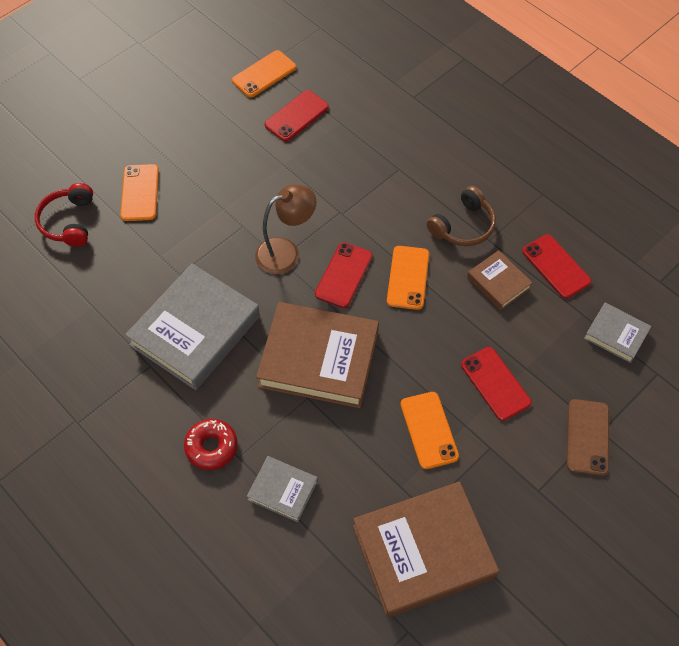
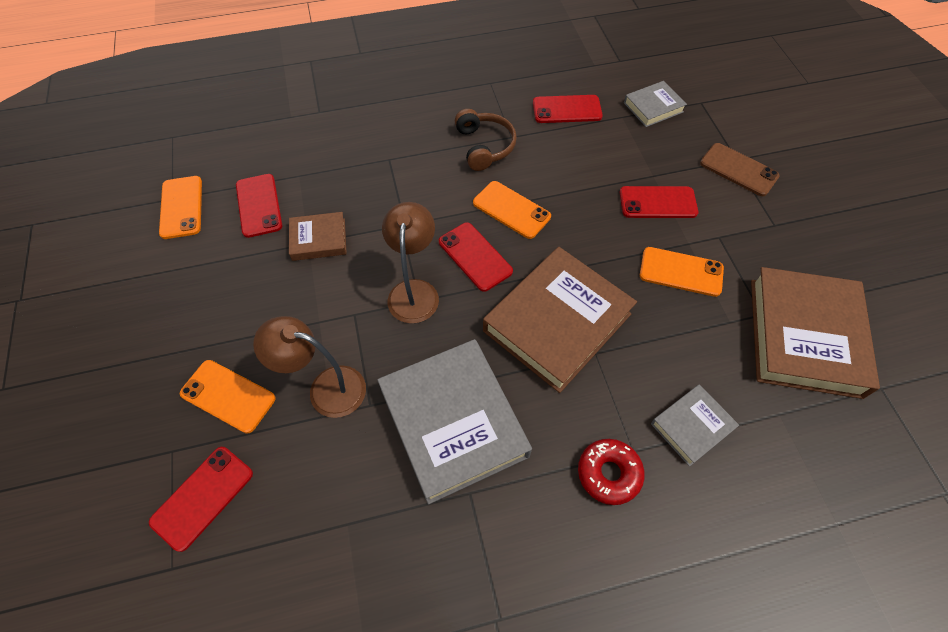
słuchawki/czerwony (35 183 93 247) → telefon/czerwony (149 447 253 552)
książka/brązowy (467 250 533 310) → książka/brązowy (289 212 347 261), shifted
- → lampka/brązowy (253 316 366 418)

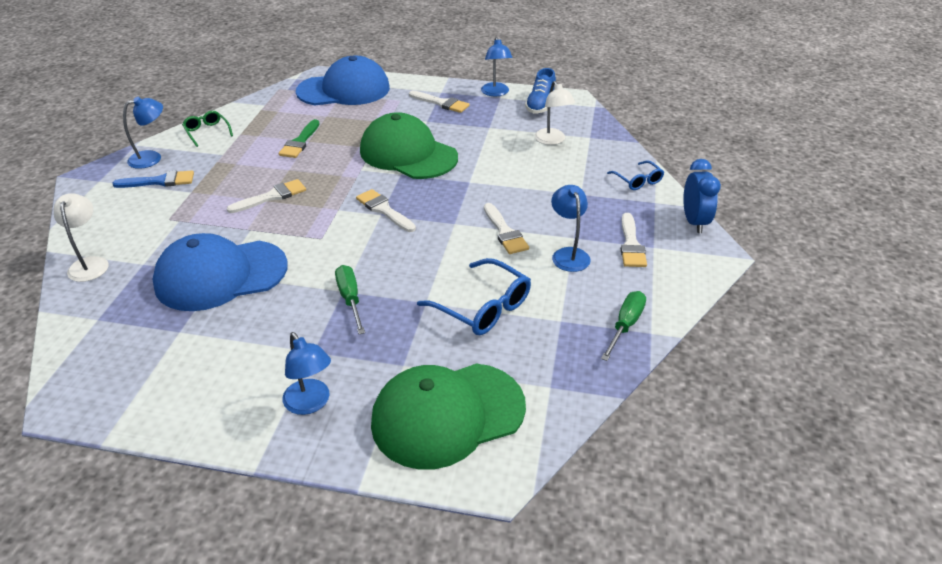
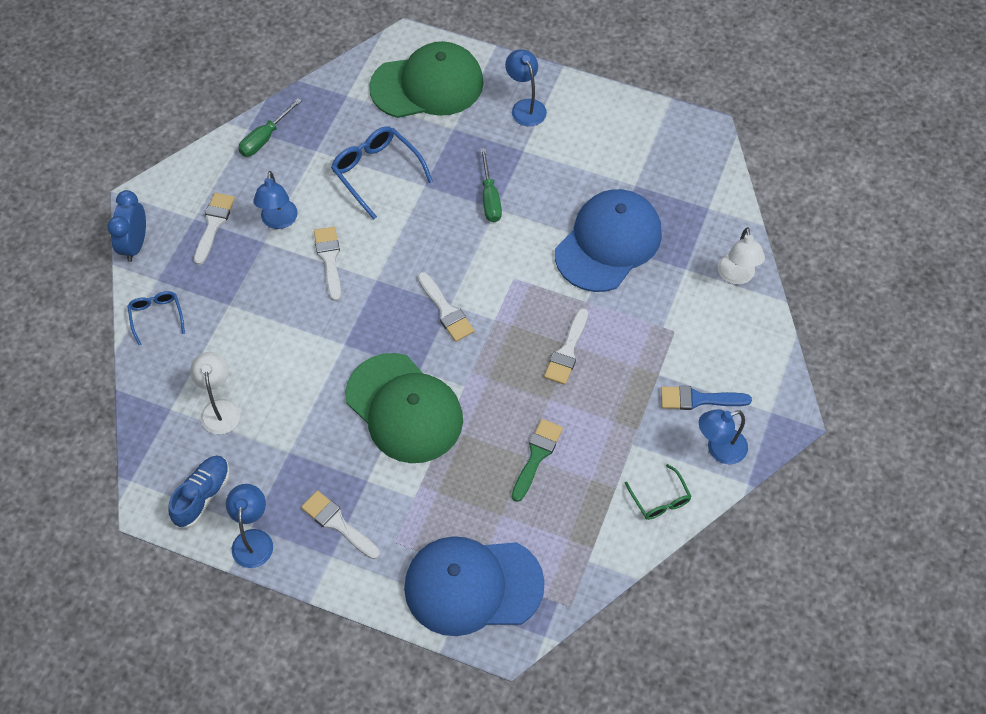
pędzel/biały (227 179 306 213) → pędzel/biały (544 308 588 385), 45 degrees counterclockwise
czapka/niebieski (153 233 288 311) → czapka/niebieski (555 189 662 292), 45 degrees counterclockwise

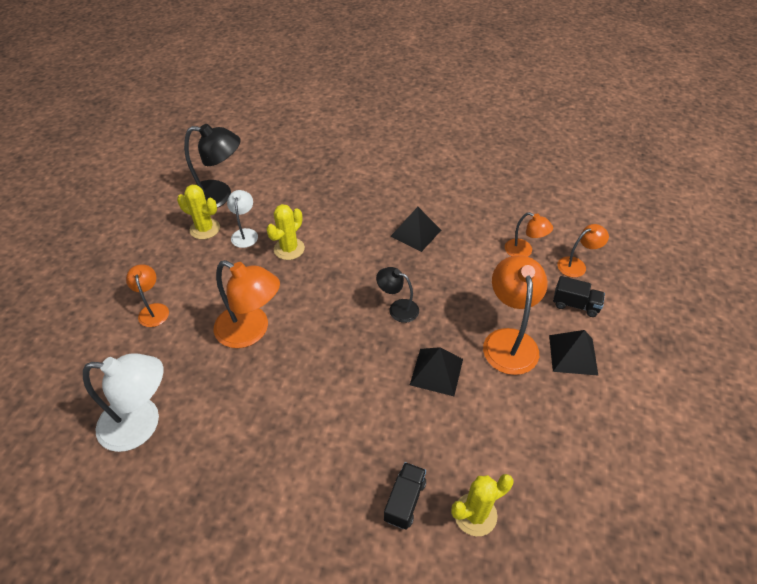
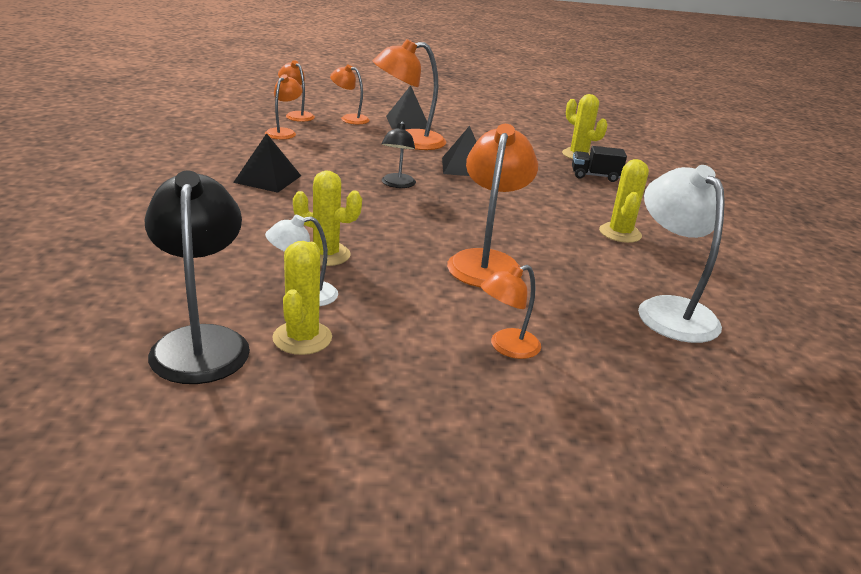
ciężarówka/czarny (553 276 605 317) → lampka/pomarańczowy (330 64 370 124)
- → kaktus/żółty (599 159 649 243)

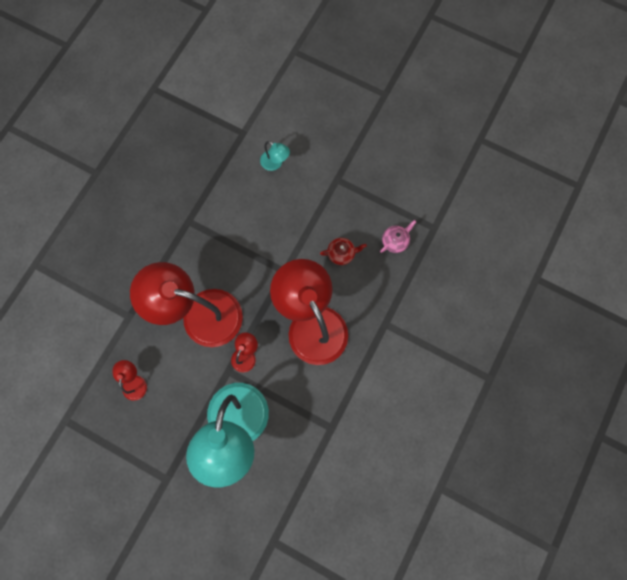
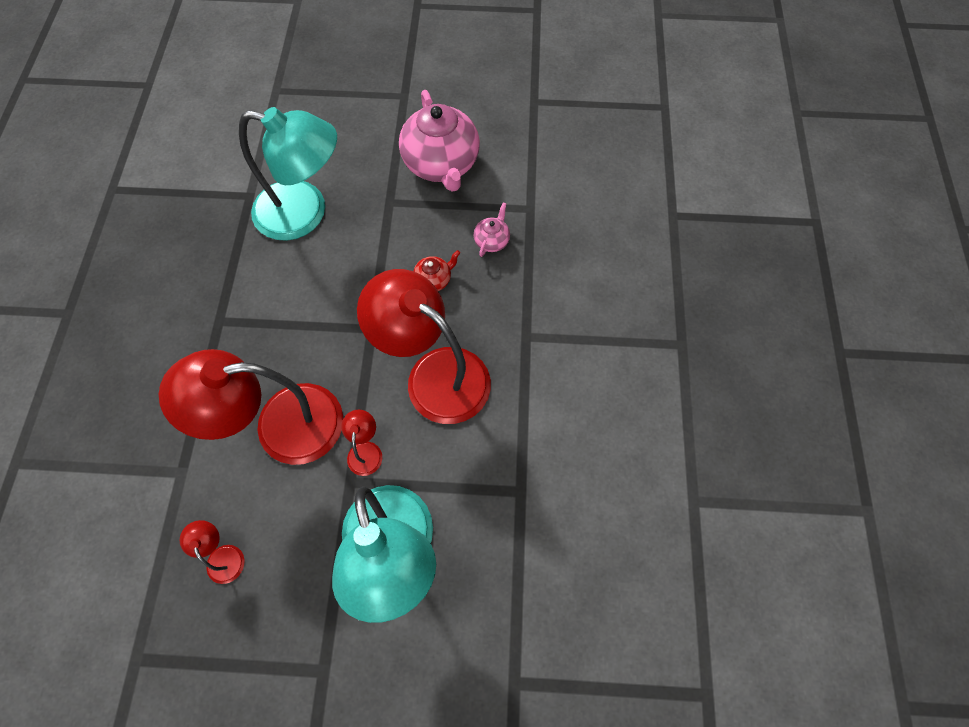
lampka/turkusowy (260 141 290 171) → lampka/turkusowy (239 107 337 241), x2.47
- → imbryk/różowy (399 90 480 192)

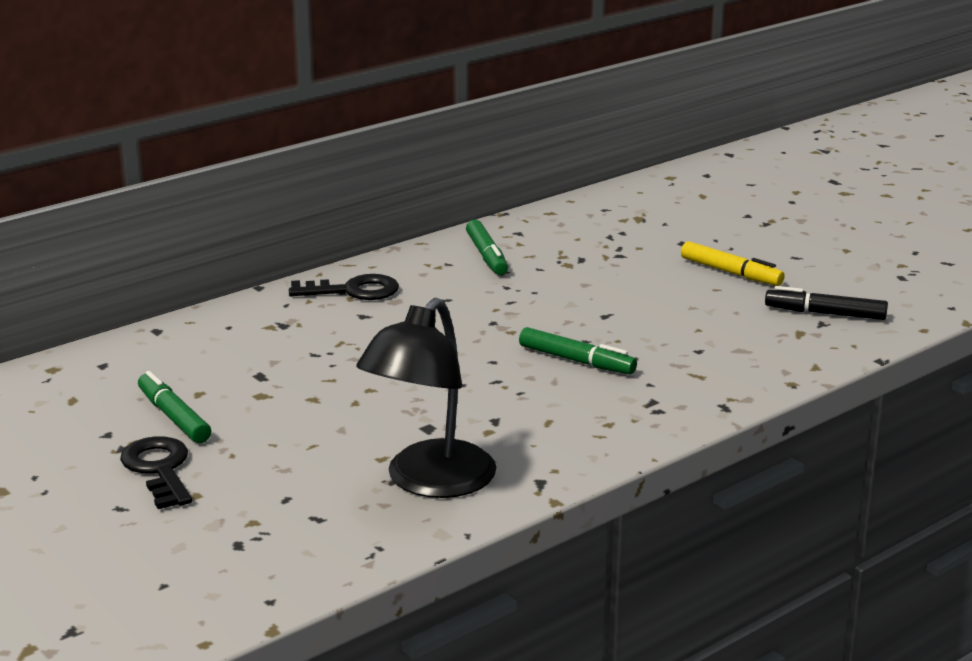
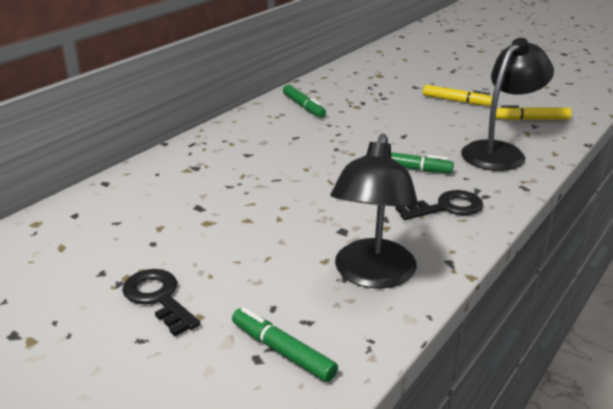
klucz/czarny (289 274 399 300) → klucz/czarny (395 190 483 220), shifted
flamaster/czarny (765 286 888 320) → flamaster/żółty (496 105 571 120)
flamaster/zielony (138 371 211 443) → flamaster/zielony (232 308 338 382), shifted
- → lampka/czarny (461 38 554 171)

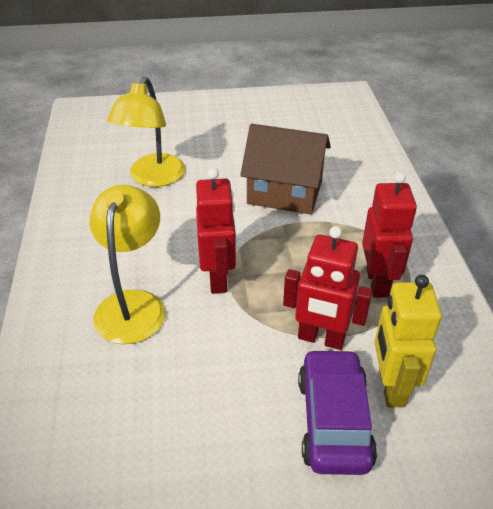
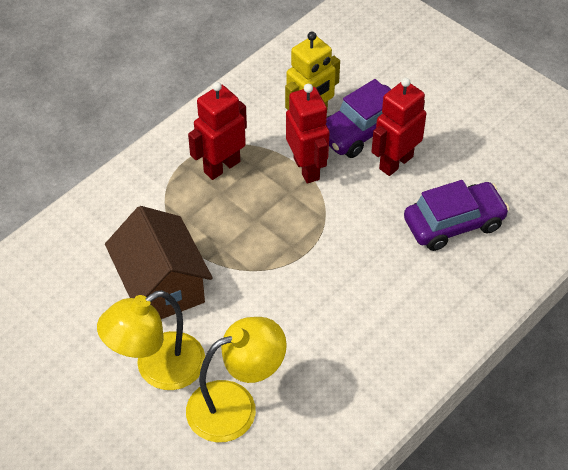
robot/czerwony (196 168 236 294) → robot/czerwony (371 78 426 176), shifted
lampka/żółty (90 185 165 344) → lampka/żółty (97 290 205 390), shifted
- → samochód/fioletowy (404 180 510 251)

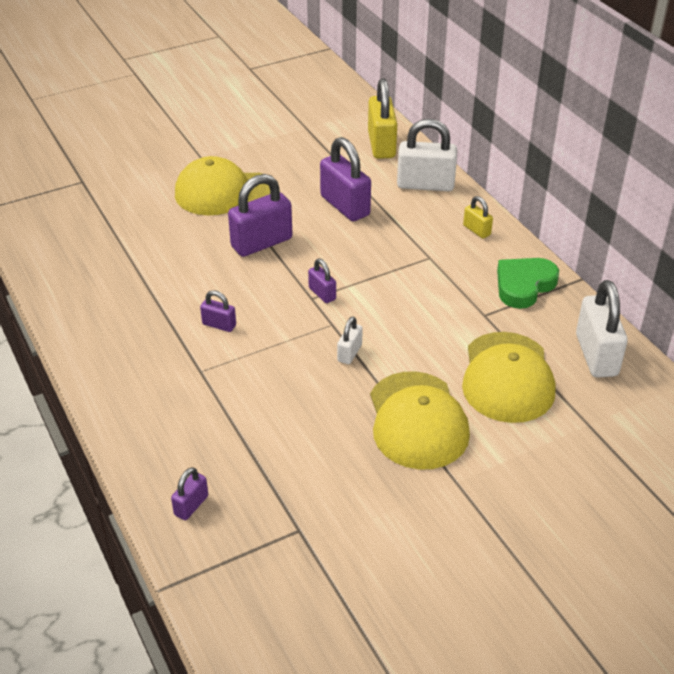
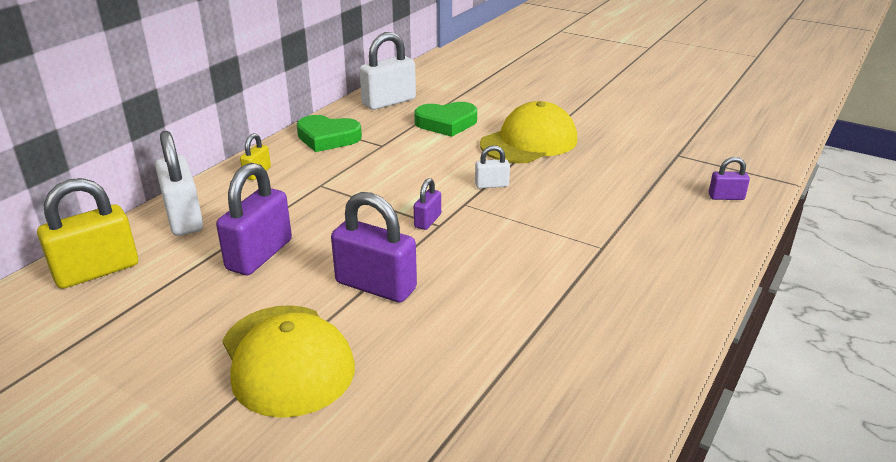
kłódka/fioletowy (200 290 236 332) → -
czapka/żółty (462 332 555 423) → serce/zielony (414 102 477 137)

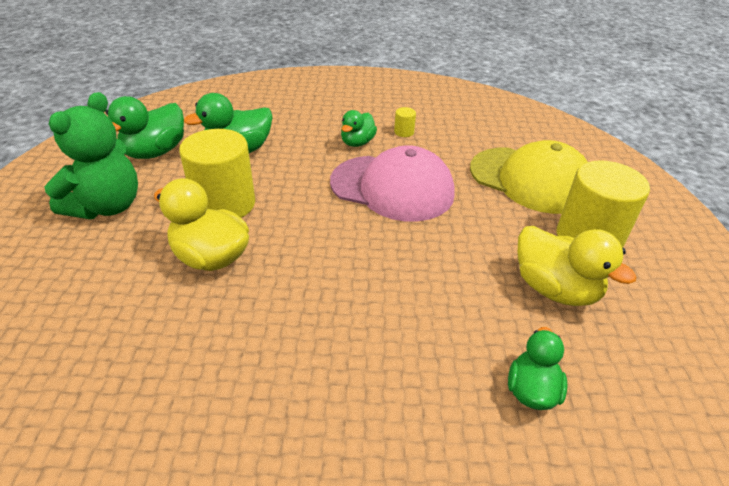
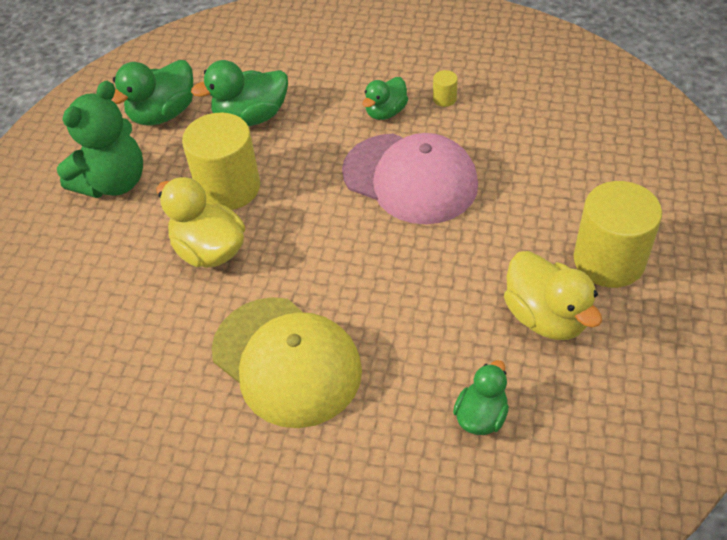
czapka/żółty (470 140 588 214) → czapka/żółty (212 297 362 428), shifted

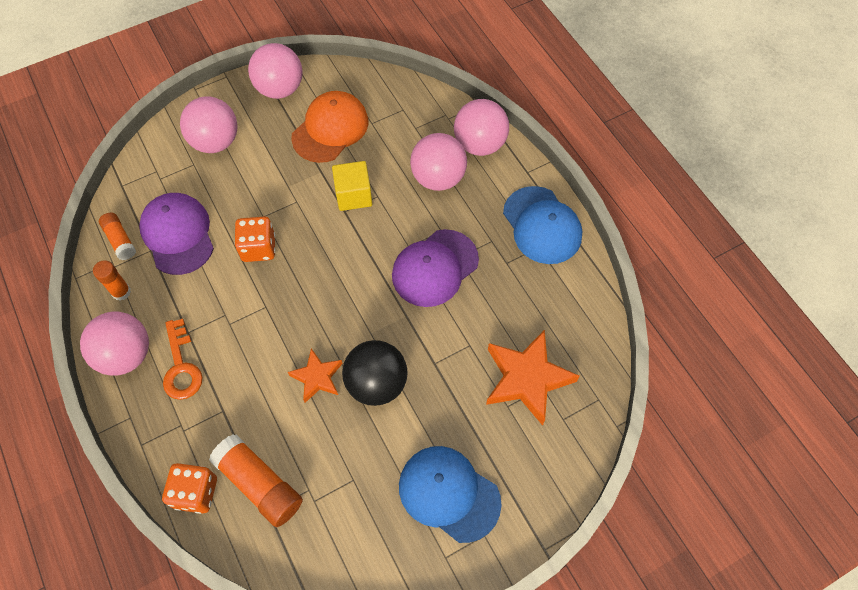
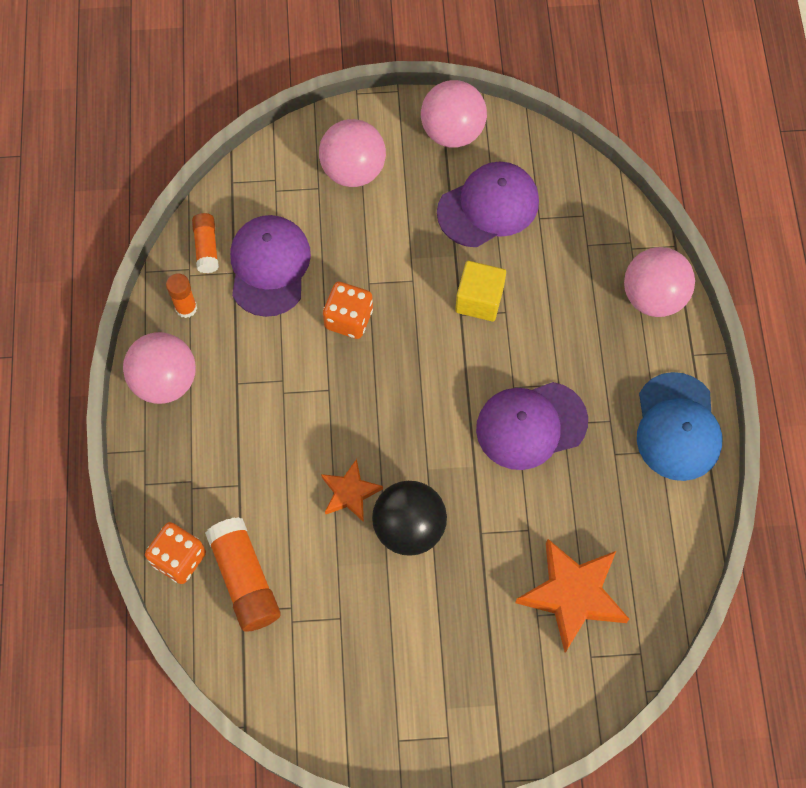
czapka/pomarańczowy (291 91 368 163) → czapka/fioletowy (437 162 539 247)
piłka/różowy (410 133 467 191) → -
klucz/pomarańczowy (163 319 202 400) → -
czapka/niebieski (399 446 502 543) → -

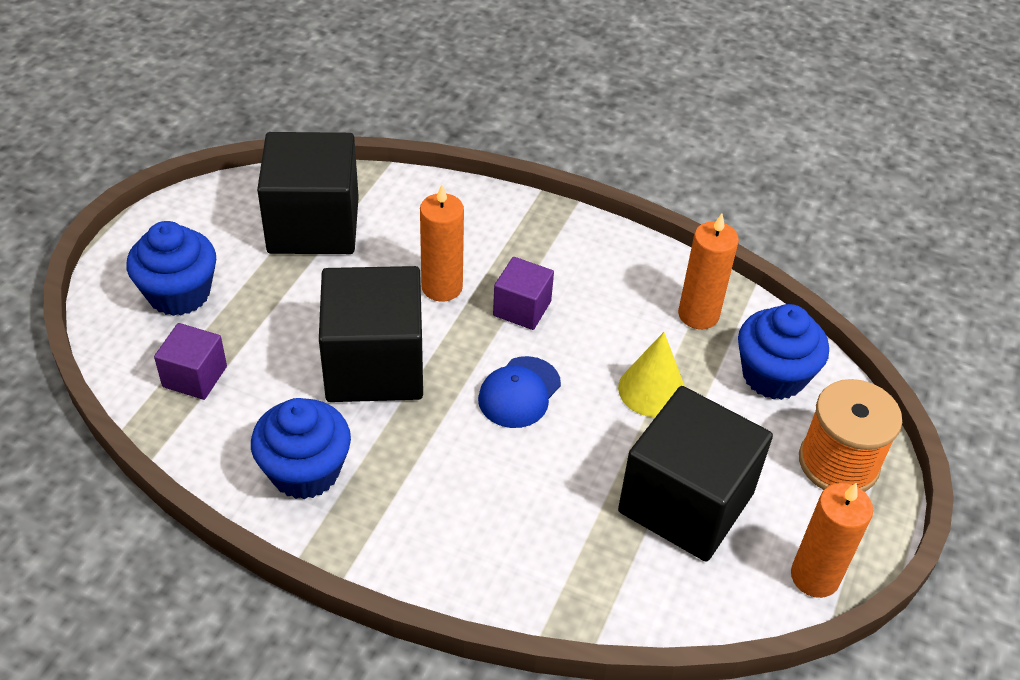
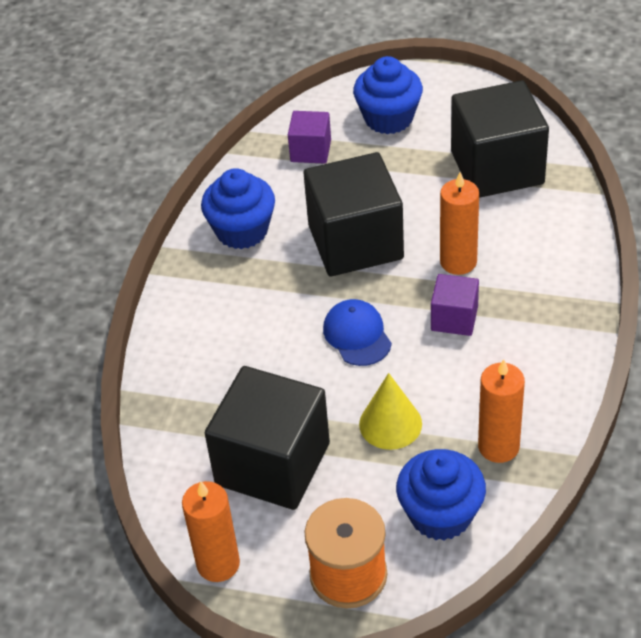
czapka/niebieski (478 356 561 428) → czapka/niebieski (323 299 392 366), 45 degrees clockwise

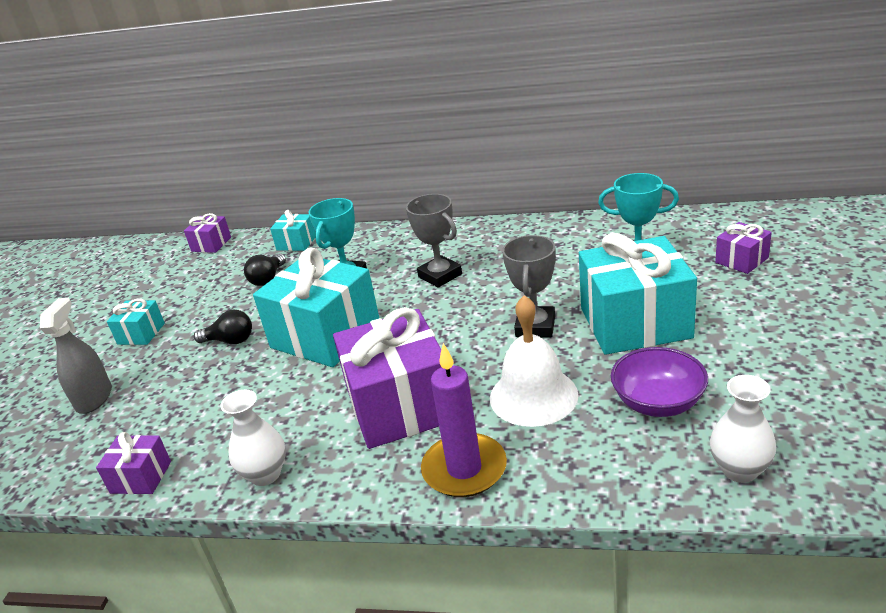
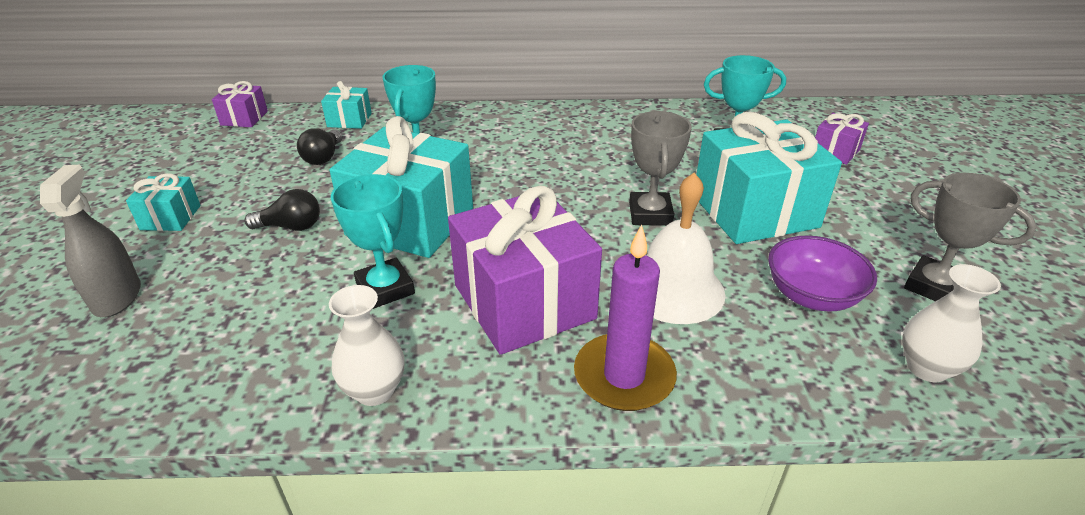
puchar/szary (406 194 462 288) → puchar/szary (904 173 1037 301), shifted
prezent/fioletowy (96 432 171 494) → -
- → puchar/turkusowy (331 174 415 309)

